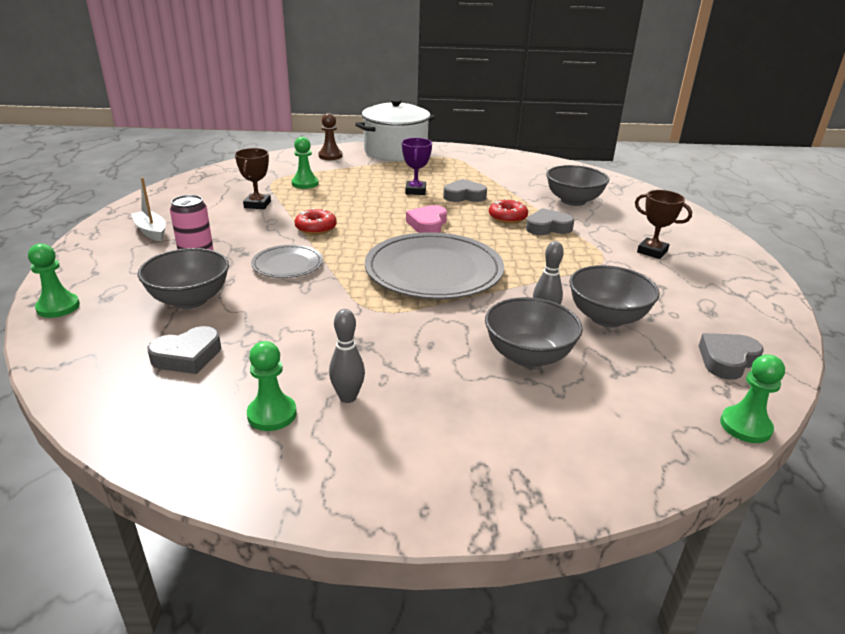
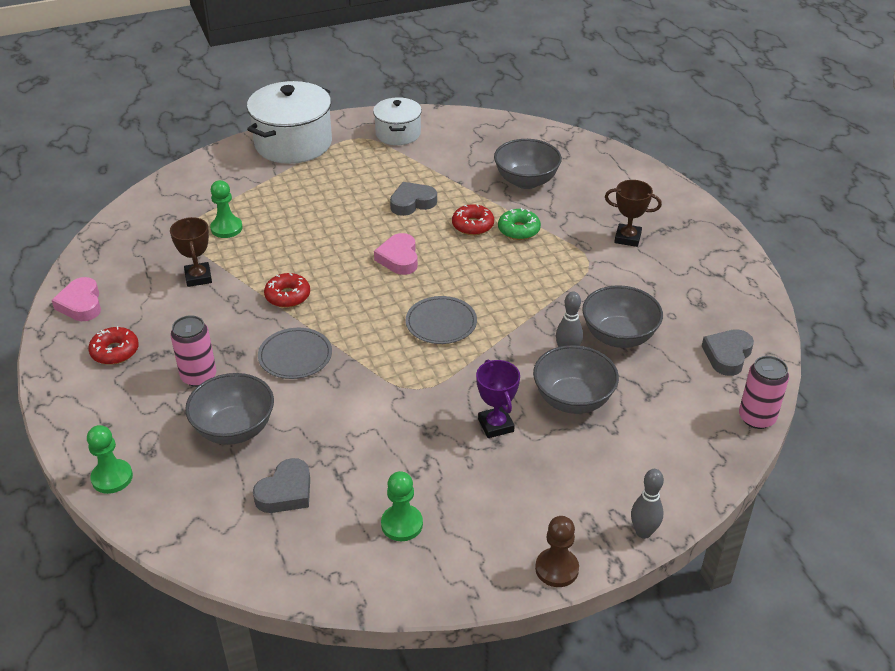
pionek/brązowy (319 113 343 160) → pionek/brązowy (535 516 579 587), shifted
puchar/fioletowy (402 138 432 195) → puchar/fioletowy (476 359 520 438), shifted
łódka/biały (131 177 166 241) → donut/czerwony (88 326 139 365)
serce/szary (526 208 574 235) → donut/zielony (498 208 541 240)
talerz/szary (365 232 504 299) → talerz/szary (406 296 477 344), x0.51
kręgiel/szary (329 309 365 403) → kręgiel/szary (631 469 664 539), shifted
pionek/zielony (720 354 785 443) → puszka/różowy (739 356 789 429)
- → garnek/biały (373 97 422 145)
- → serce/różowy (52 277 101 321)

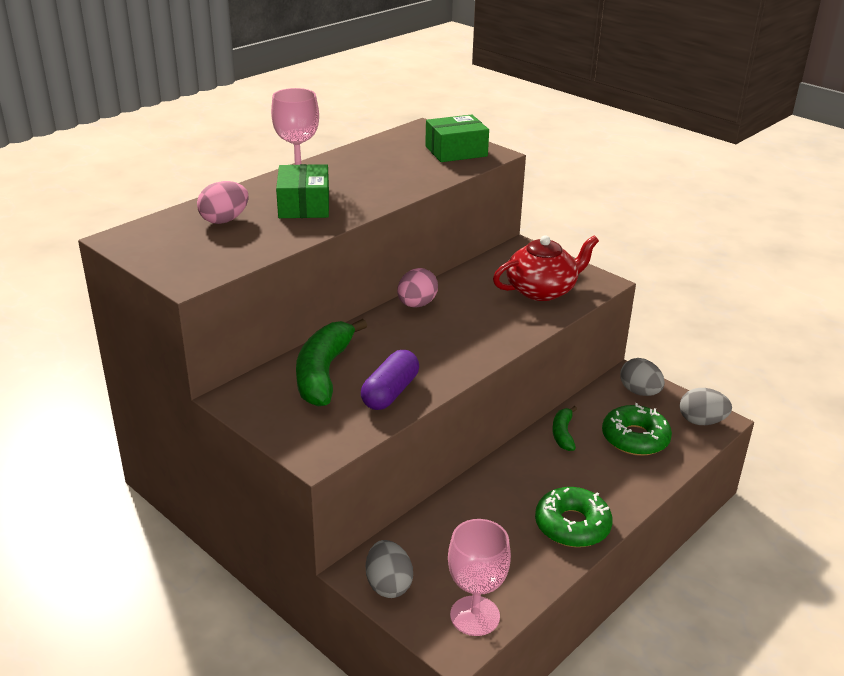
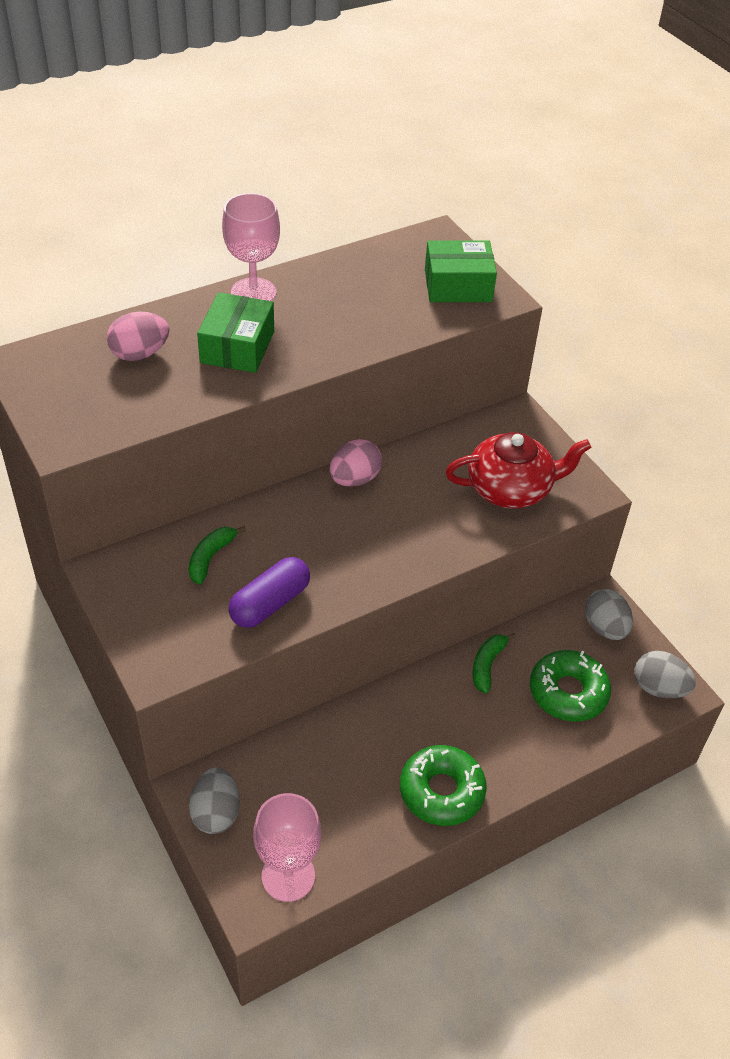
banan/zielony (296 319 367 407) → banan/zielony (189 526 246 585), x0.52

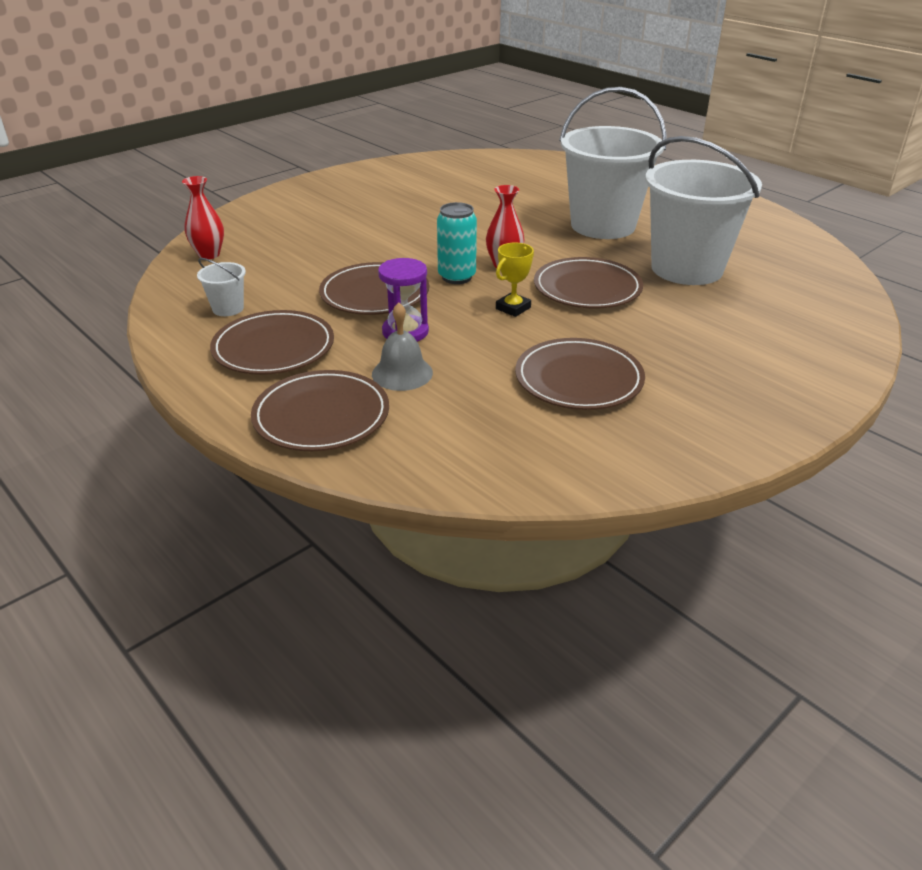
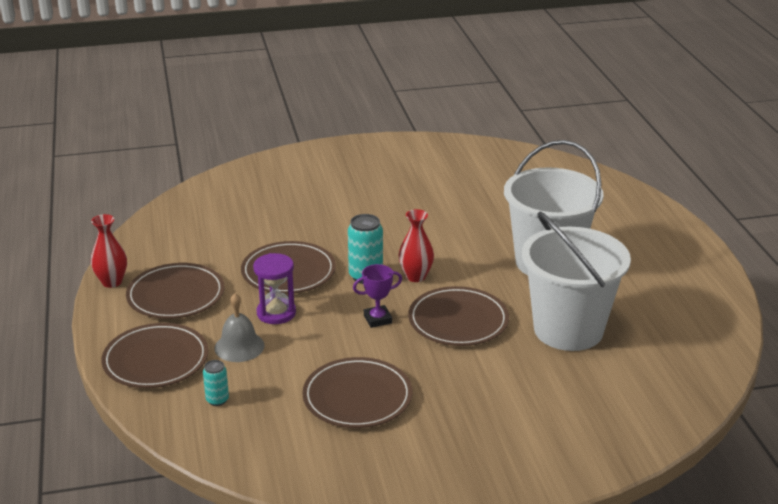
wazon/czerwony (182 176 224 259) → wazon/czerwony (91 214 127 288), shifted
puchar/żółty (496 242 534 317) → puchar/fioletowy (353 264 402 328)
wiadro/biały (197 258 246 316) → -
- → puszka/turkusowy (203 360 229 406)

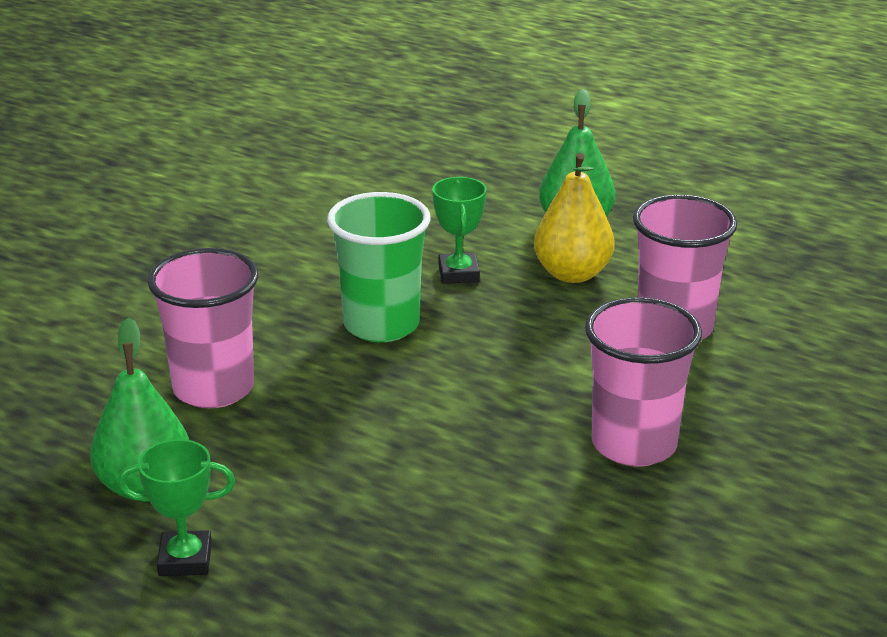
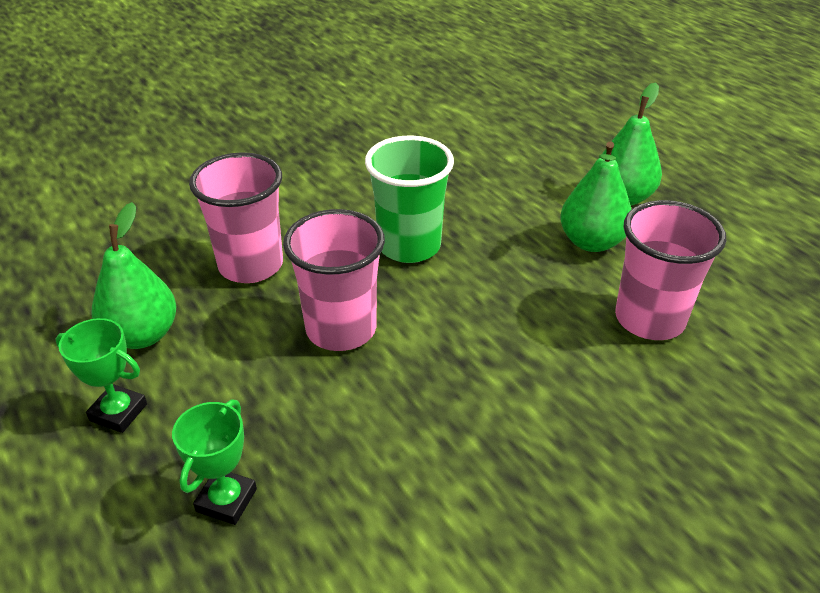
gruszka/żółty (534 153 614 283) → gruszka/zielony (560 142 632 252)
puchar/zielony (432 177 486 284) → puchar/zielony (172 399 257 525), shifted
szklanka/różowy (585 297 702 467) → szklanka/różowy (283 209 385 351), shifted

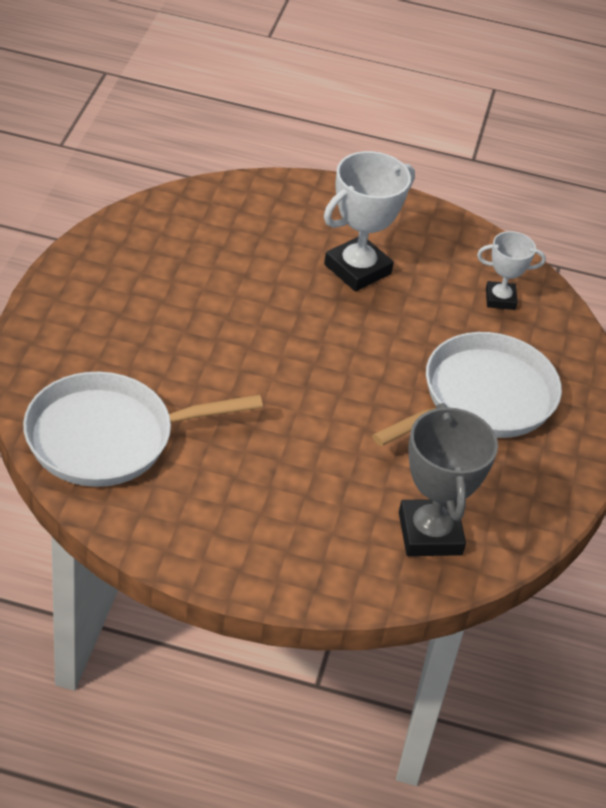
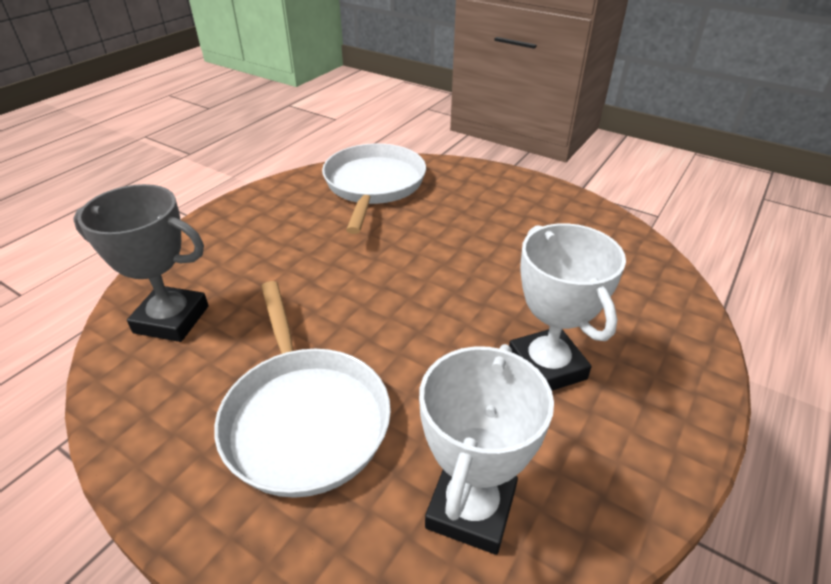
puchar/biały (477 231 546 310) → puchar/biały (419 344 554 555), x1.70

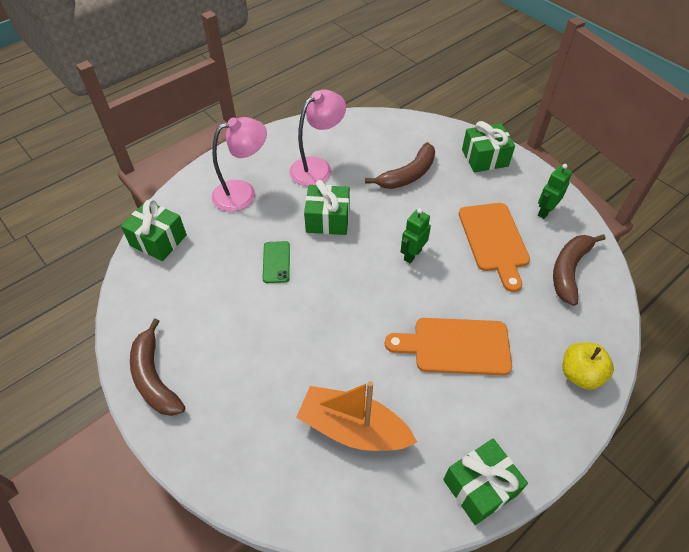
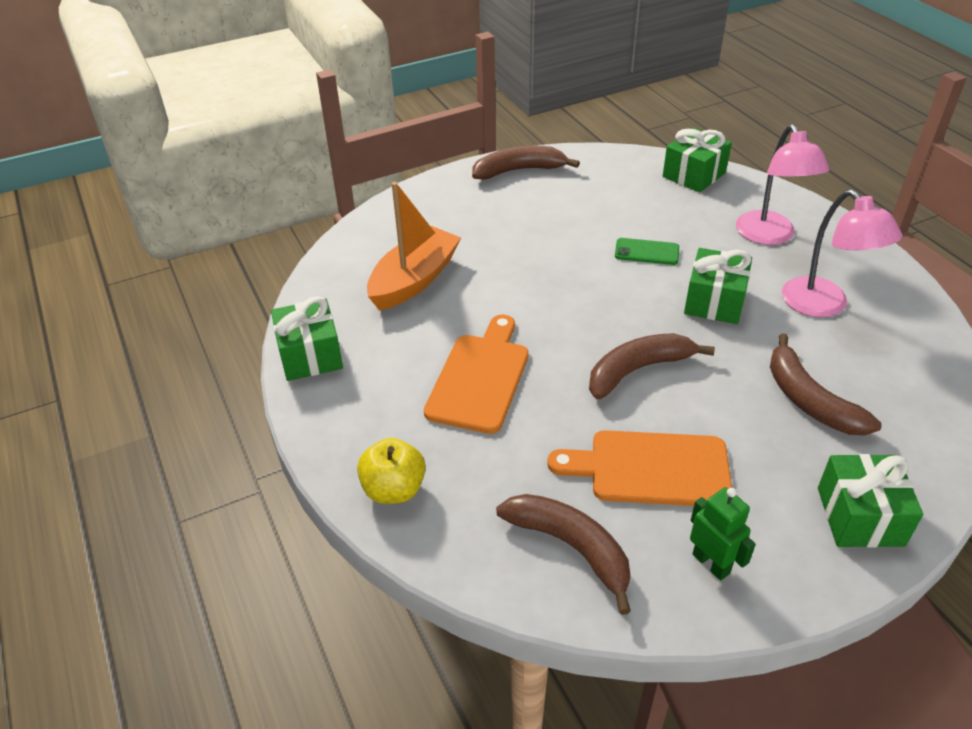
robot/zielony (400 208 431 263) → banan/brązowy (589 333 715 399)

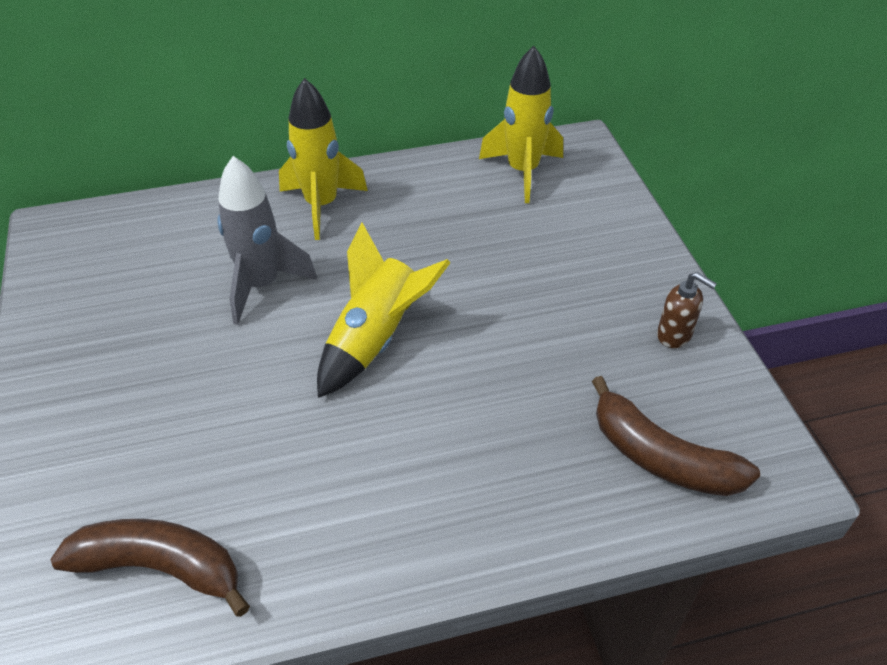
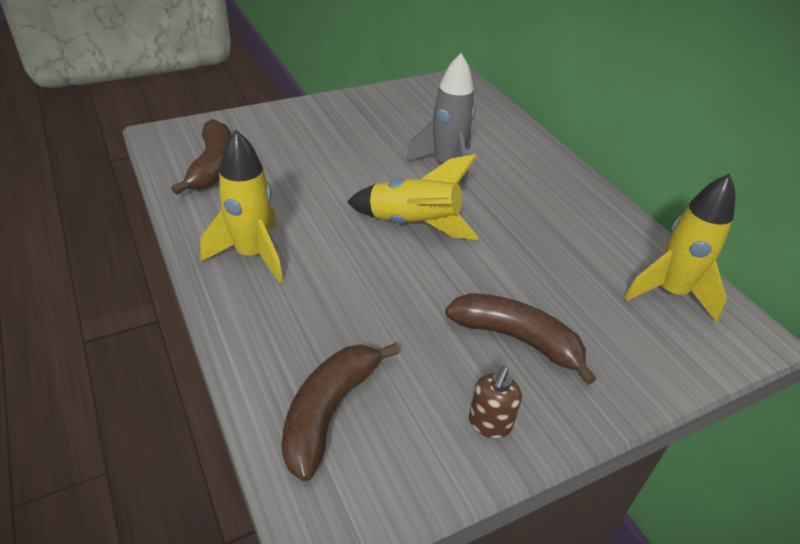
rakieta/żółty (279 78 368 240) → rakieta/żółty (200 130 283 283), shifted
- → banan/brązowy (445 293 596 385)

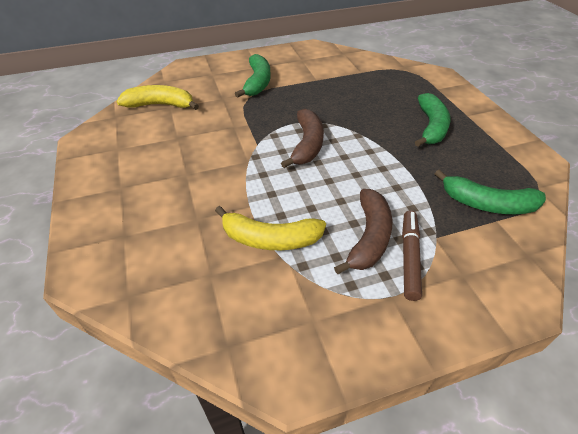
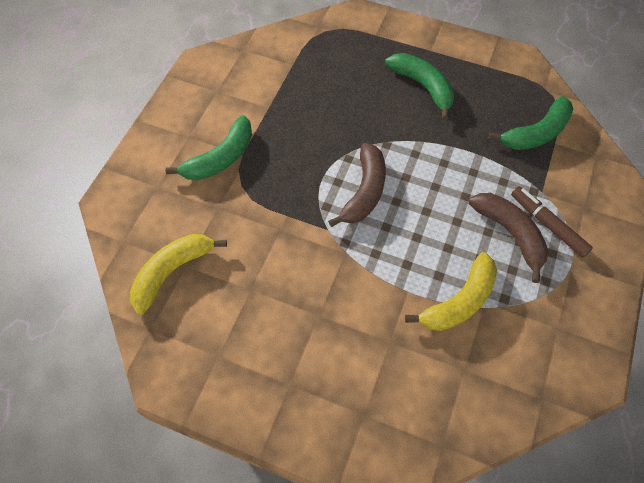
banan/zielony (235 54 271 98) → banan/zielony (166 116 252 180), 90 degrees clockwise
banan/brązowy (281 109 324 168) → banan/brązowy (328 143 386 227), 60 degrees clockwise

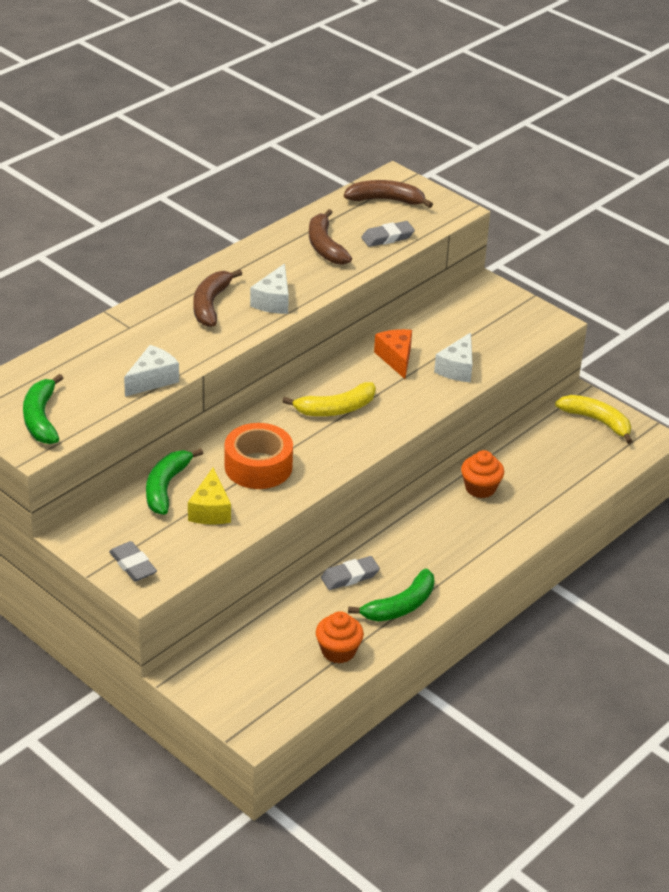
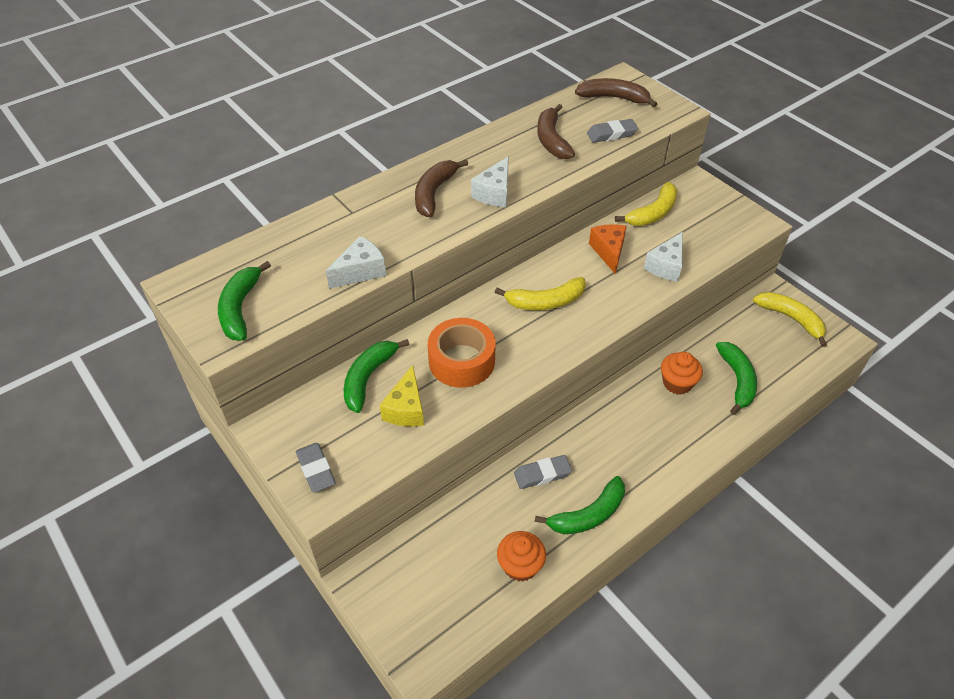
- → banan/żółty (615 182 677 226)
- → banan/zielony (716 342 757 415)

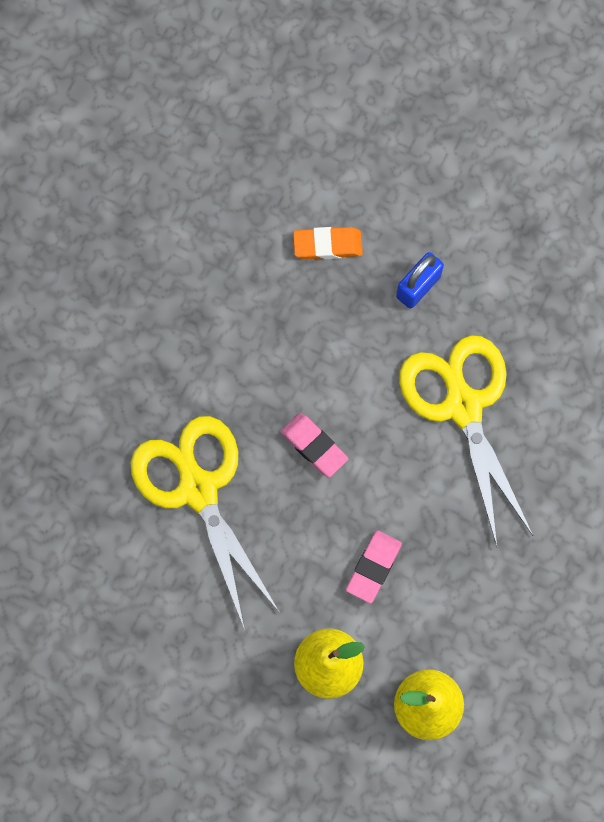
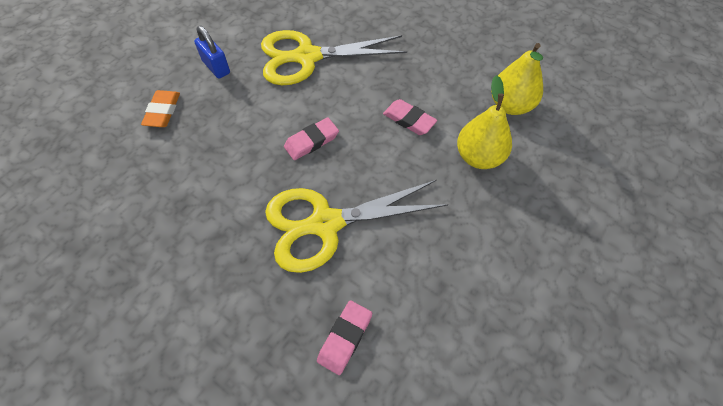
- → gumka do mazania/różowy (317 300 372 375)

